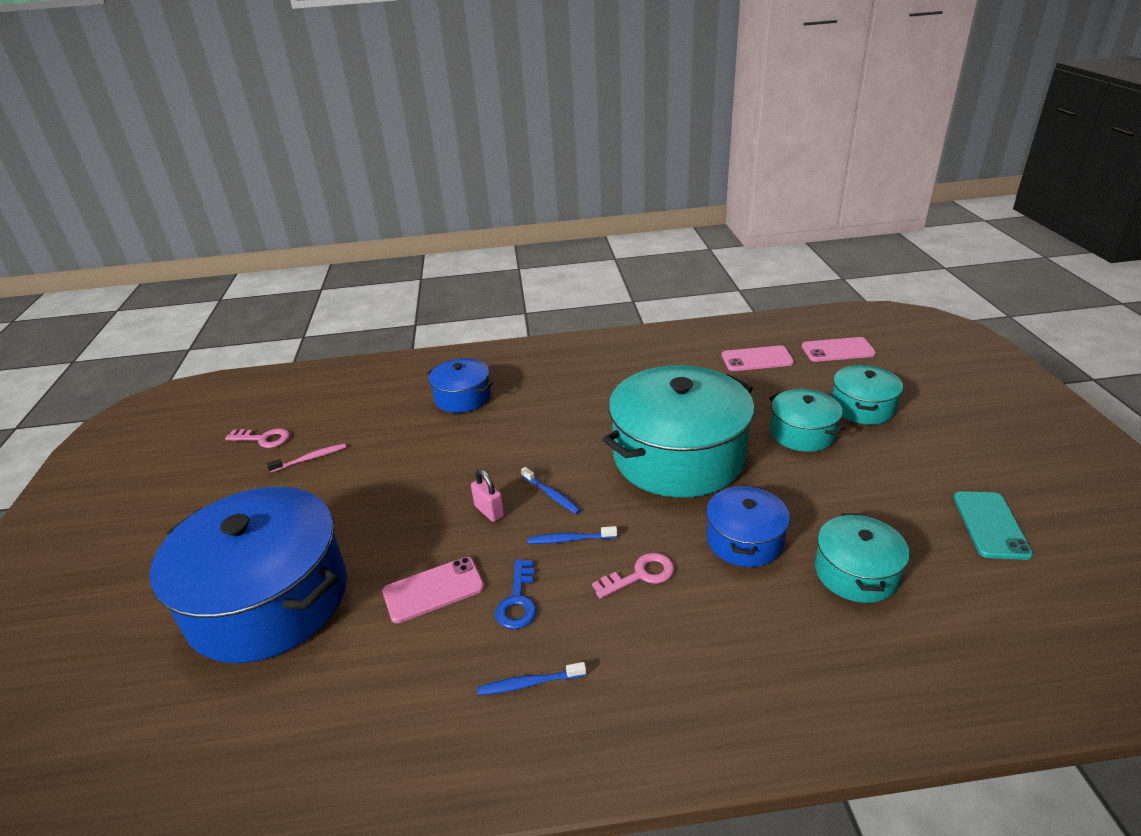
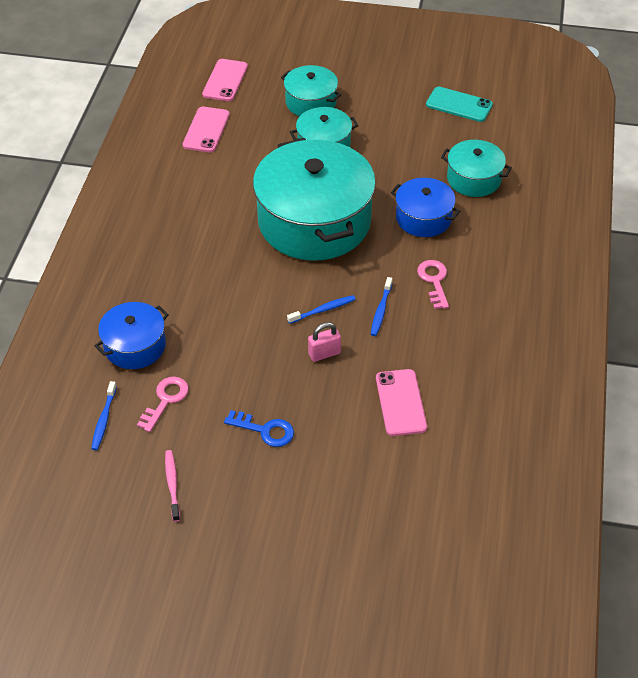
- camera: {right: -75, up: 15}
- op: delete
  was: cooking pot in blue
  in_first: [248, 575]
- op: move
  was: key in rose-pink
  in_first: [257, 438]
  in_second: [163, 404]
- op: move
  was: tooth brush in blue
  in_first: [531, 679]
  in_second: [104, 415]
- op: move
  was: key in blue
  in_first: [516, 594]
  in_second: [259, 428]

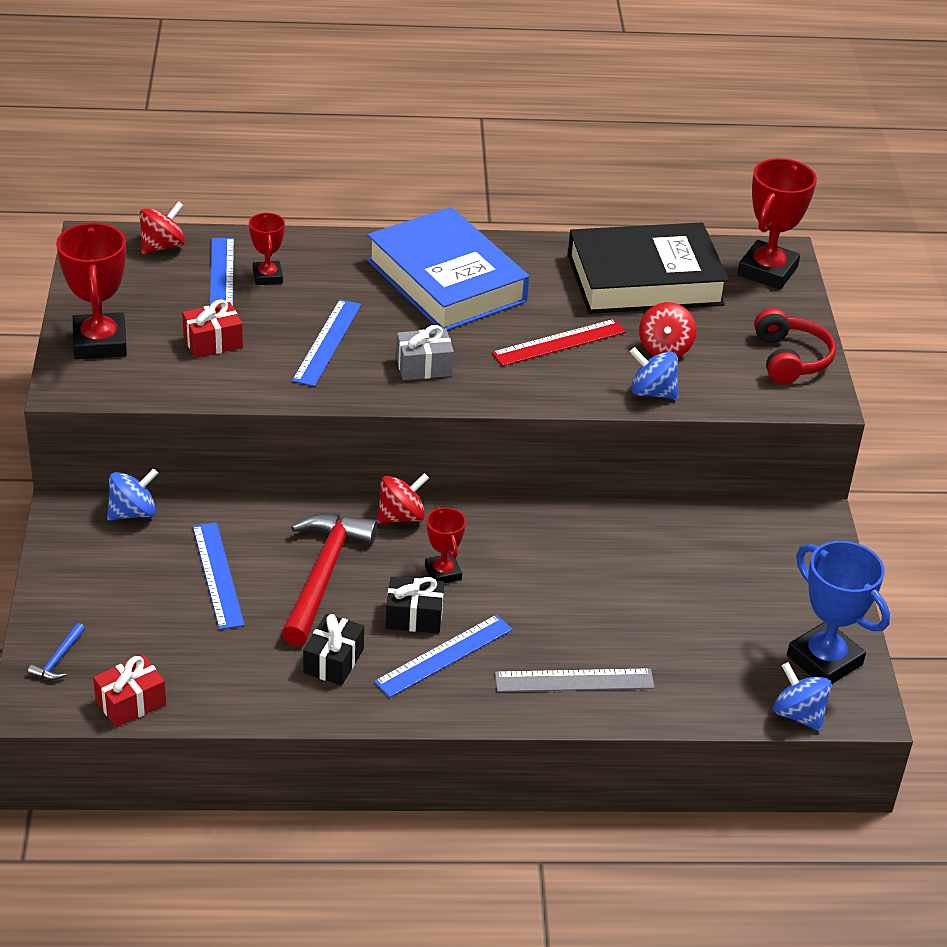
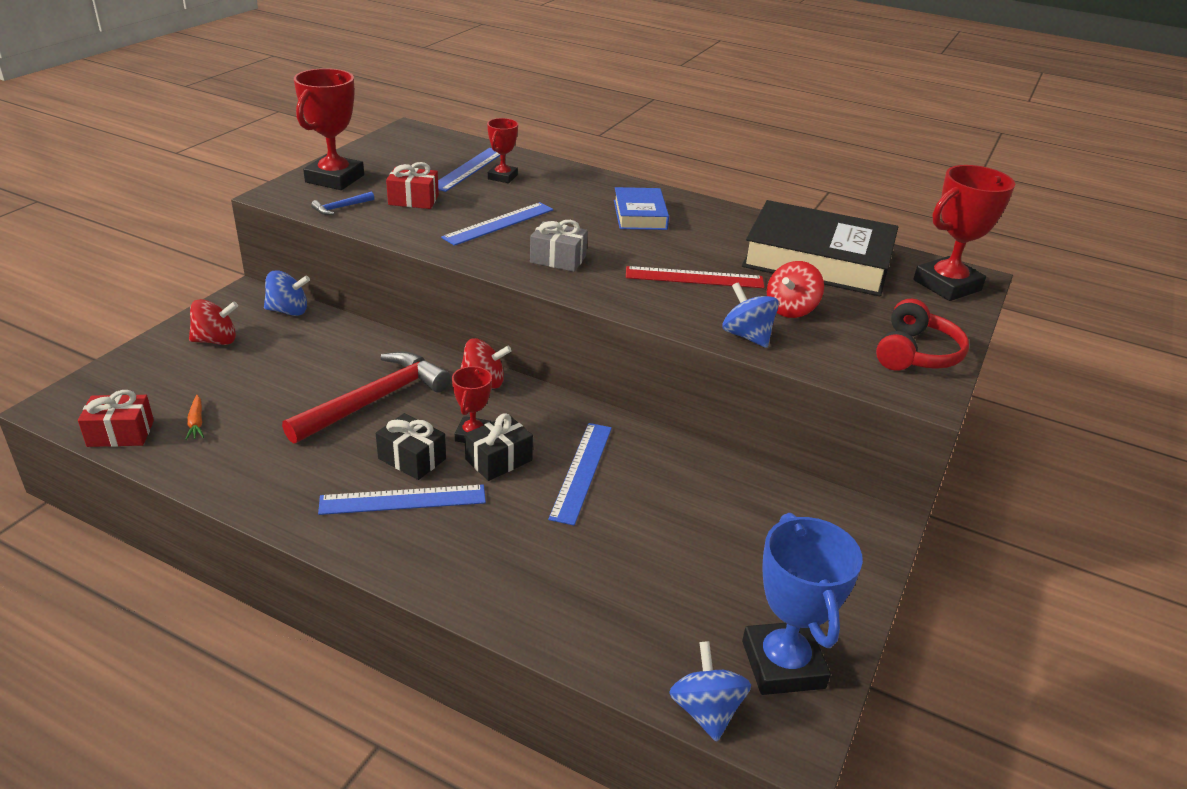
- camera: {right: 30, up: -5}
- op: delete
  was: ruler in grey
  in_first: [575, 680]
- op: insert
  now: carrot in orange
  in_second: [194, 417]
- op: move
  was: claw hammer in blue
  in_first: [56, 651]
  in_second: [342, 203]
- op: move
  was: spinning top in crimson
  in_first: [162, 227]
  in_second: [213, 322]
- op: move
  was: ruler in blue
  in_first: [219, 576]
  in_second: [580, 474]
- op: move
  was: present in black
  in_first: [333, 650]
  in_second: [499, 447]
- op: resize
  was: book in blue
  in_first: [448, 268]
  in_second: [641, 208]
  ratio: 0.51

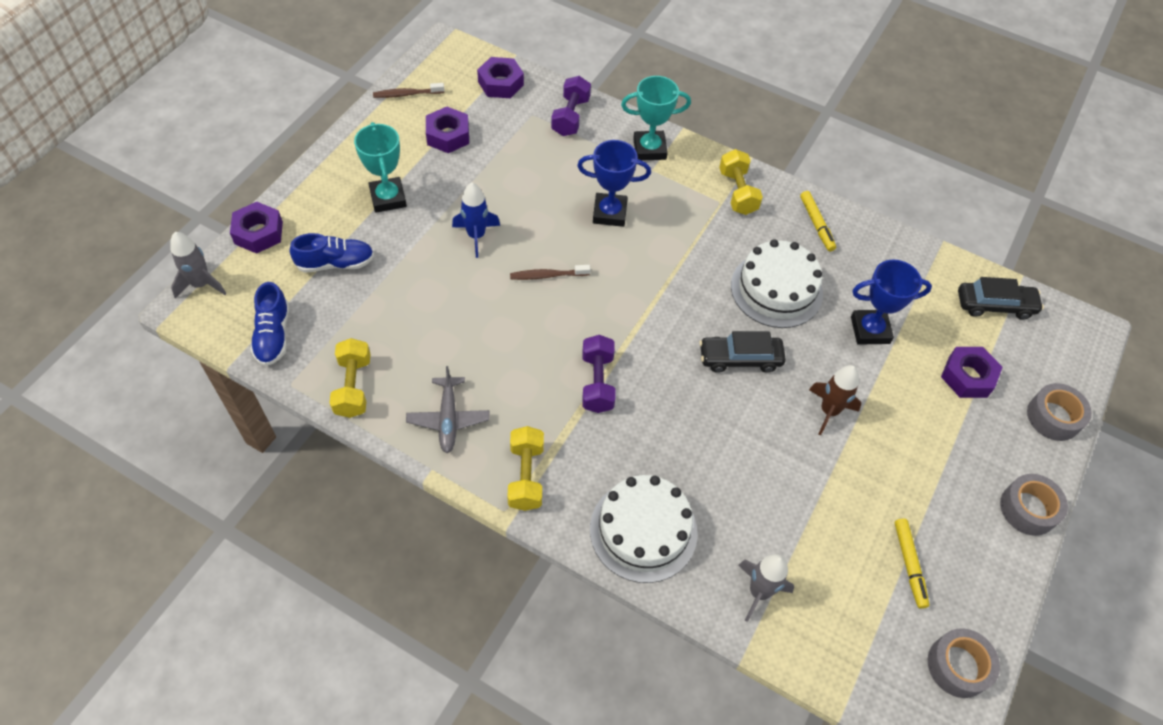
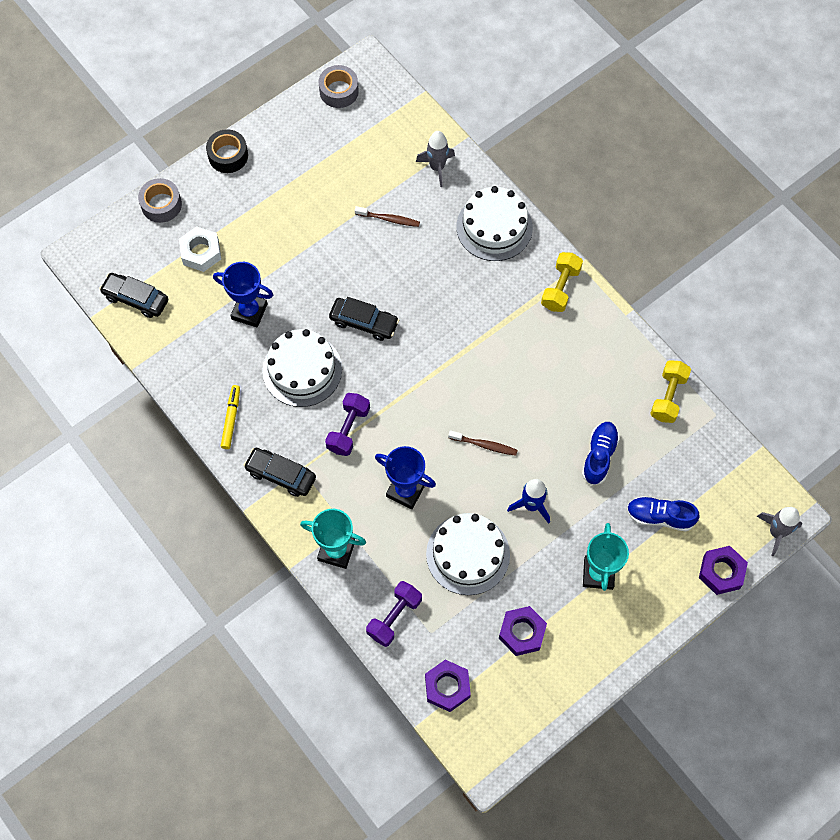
- camera: {right: -155, up: 10}
- op: delete
  was: aeroplane in grey
  in_first: [448, 409]
- op: delete
  was: toy rocket in russet
  in_first: [835, 400]
- op: delete
  was: marker pen in yellow
  in_first: [912, 564]
- op: insert
  now: layer cake in pure white
  in_second: [468, 554]
- op: move
  was: sneaker in blue
  in_first: [269, 324]
  in_second: [601, 453]
- op: move
  was: tooth brush in russet
  in_first: [409, 90]
  in_second: [387, 216]
- op: move
  was: hand weight in purple
  in_first: [599, 374]
  in_second: [347, 424]
- op: replace
  was: hand weight in yellow
  now: automobile in black
  in_first: [741, 182]
  in_second: [280, 472]
- op: recolor
  was: hex nut in purple
  now: hex nut in pure white
  in_first: [972, 372]
  in_second: [200, 249]
- op: recolor
  was: sticky tape in grey
  now: sticky tape in black
  in_first: [1034, 505]
  in_second: [227, 151]

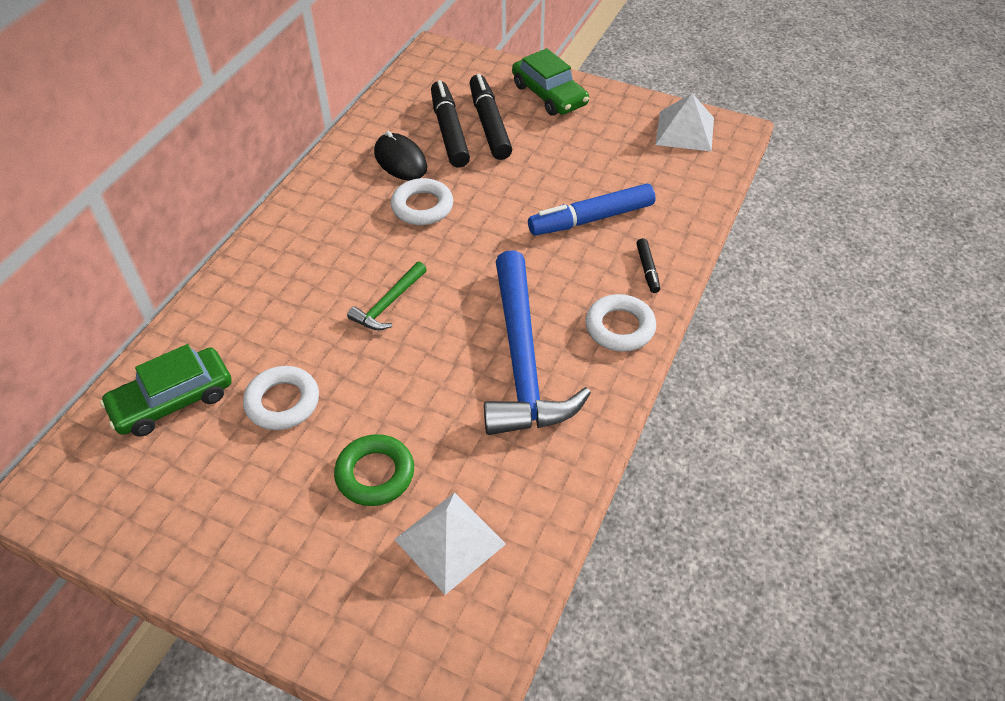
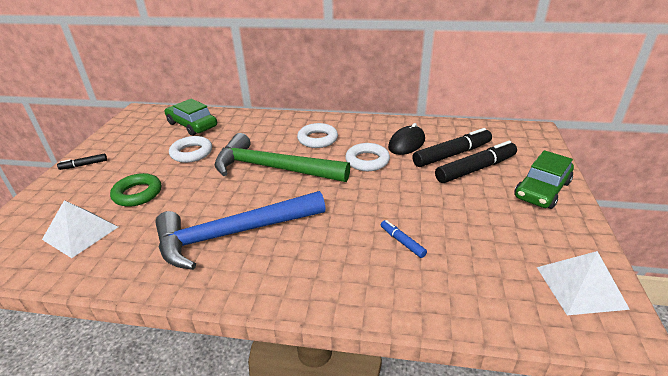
- camera: {right: 75, up: -15}
- op: move
  was: torus in pure white
  in_first: [620, 323]
  in_second: [317, 135]
- op: move
  was: marker pen in black
  in_first: [648, 265]
  in_second: [82, 162]
- op: resize
  was: claw hammer in green
  in_first: [387, 296]
  in_second: [282, 157]
  ratio: 2.17
- op: resize
  was: marker pen in blue
  in_first: [591, 209]
  in_second: [404, 239]
  ratio: 0.49

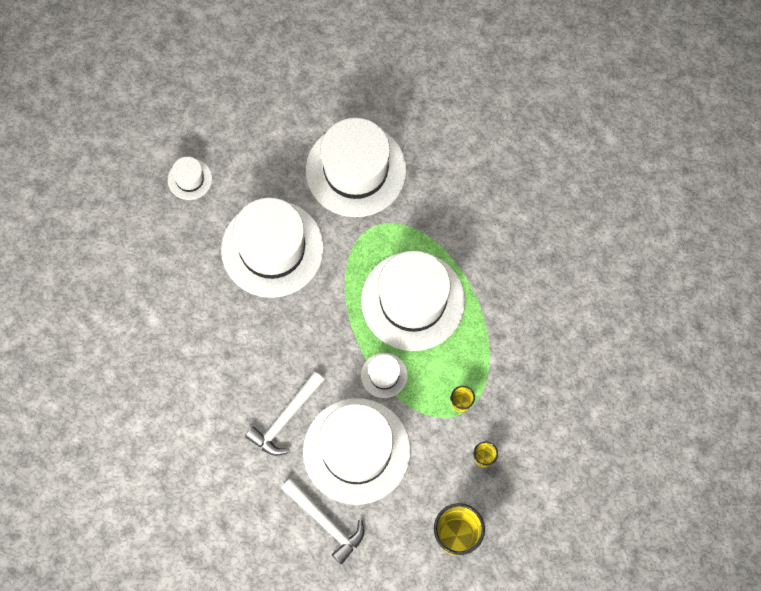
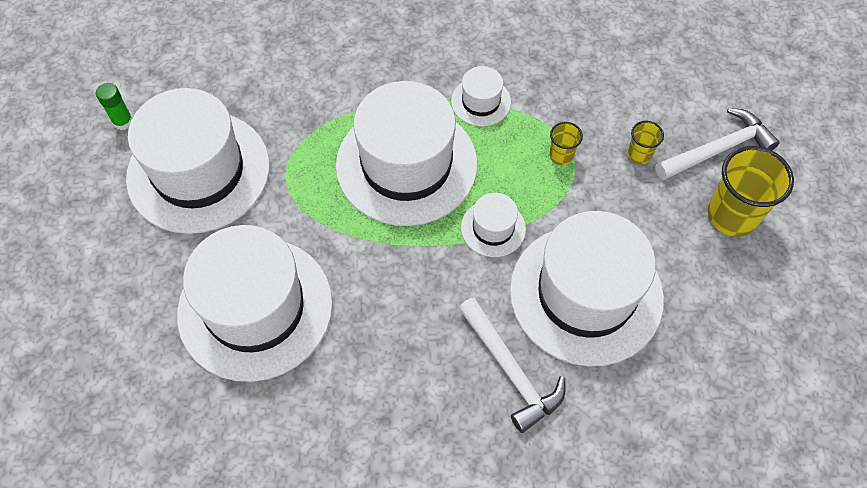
- camera: {right: -70, up: -10}
- op: insert
  now: stick of glue in green
  in_second: [114, 106]
- op: move
  was: tall hat in pure white
  in_first: [190, 178]
  in_second: [481, 96]
- op: move
  was: claw hammer in pure white
  in_first: [322, 521]
  in_second: [717, 144]

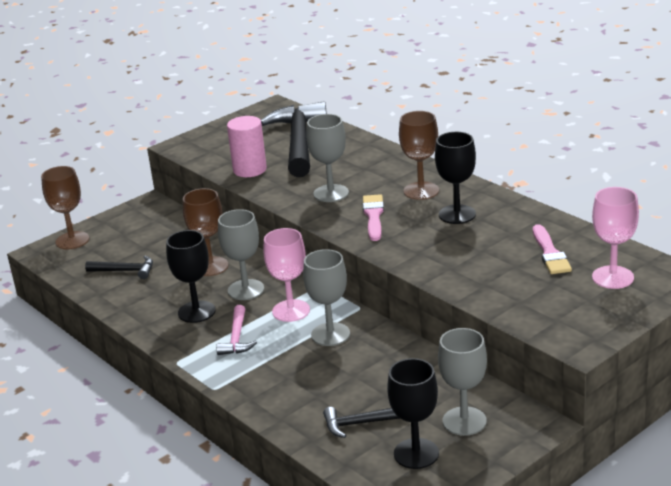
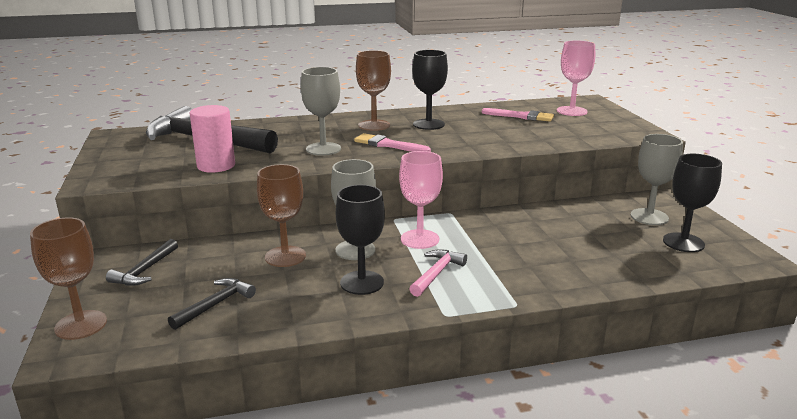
- camera: {right: -65, up: -5}
- op: delete
  was: goblet in grey
  in_first: [326, 297]
- op: move
  was: claw hammer in black
  in_first: [361, 422]
  in_second: [142, 262]
- op: rotate
  was: claw hammer in rose-pink
  in_first: [236, 330]
  in_second: [438, 273]
  clockwise: -90

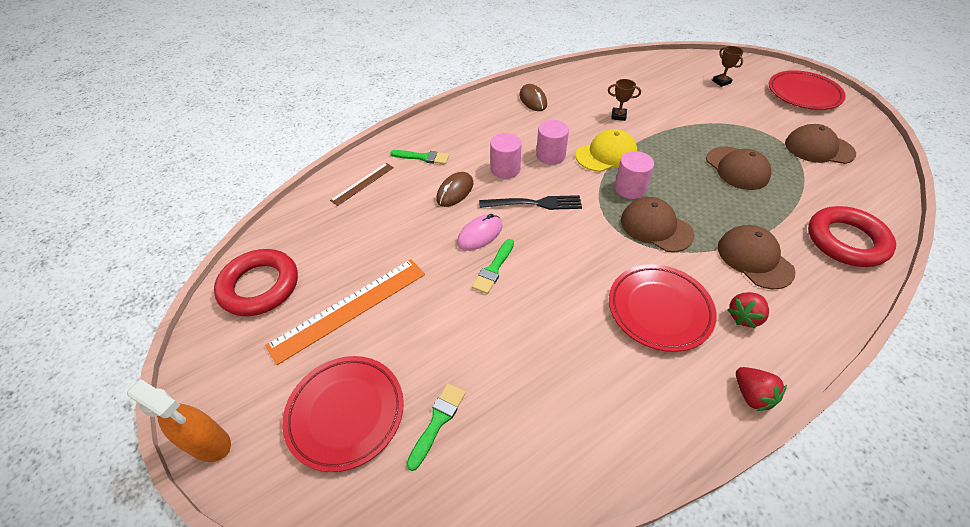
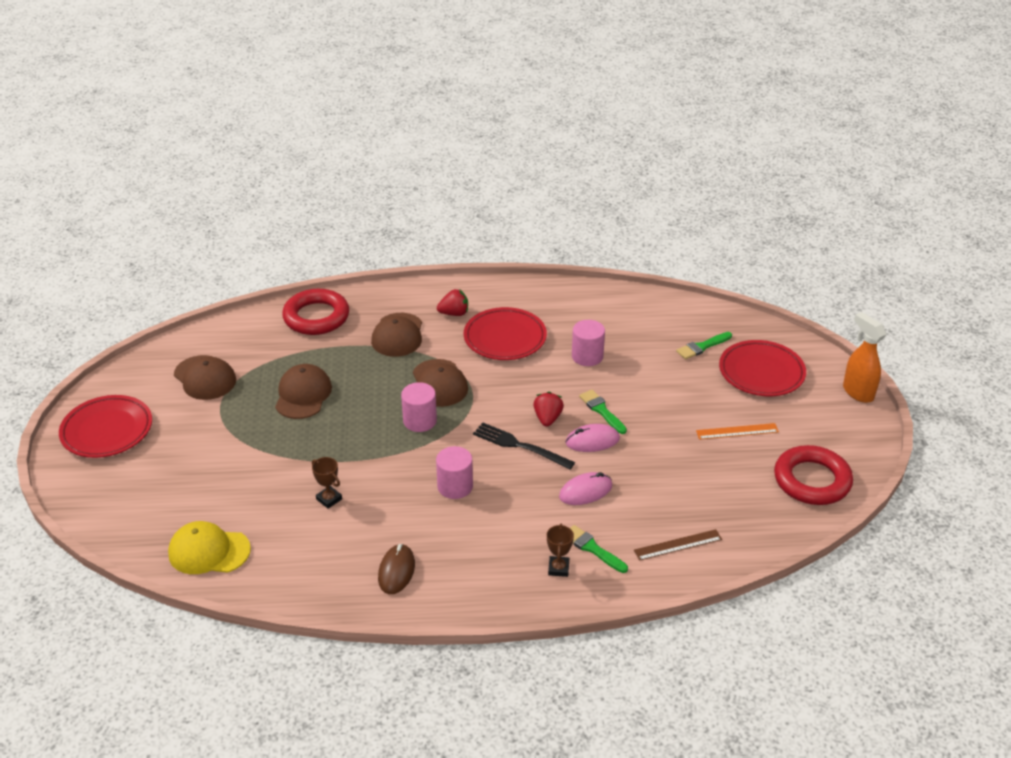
- camera: {right: -150, up: -10}
- op: move
  was: cylinder in rose-pink
  in_first: [506, 156]
  in_second: [588, 343]
- op: move
  was: peaked cap in yellow
  in_first: [606, 150]
  in_second: [209, 547]
- op: move
  was: award cup in russet
  in_first: [727, 66]
  in_second: [560, 550]
- op: move
  was: toy strawberry in crimson
  in_first: [761, 389]
  in_second: [548, 409]
- op: recolor
  was: computer mouse in russet
  now: computer mouse in rose-pink
  in_first: [454, 189]
  in_second: [585, 488]
- op: rotate
  was: brush in green
  in_first: [493, 266]
  in_second: [603, 412]
  clockwise: -90
- op: resize
  was: ruler in orange
  in_first: [345, 312]
  in_second: [737, 431]
  ratio: 0.55

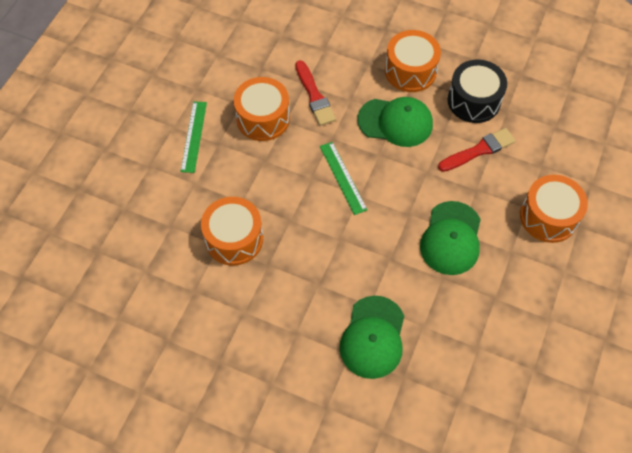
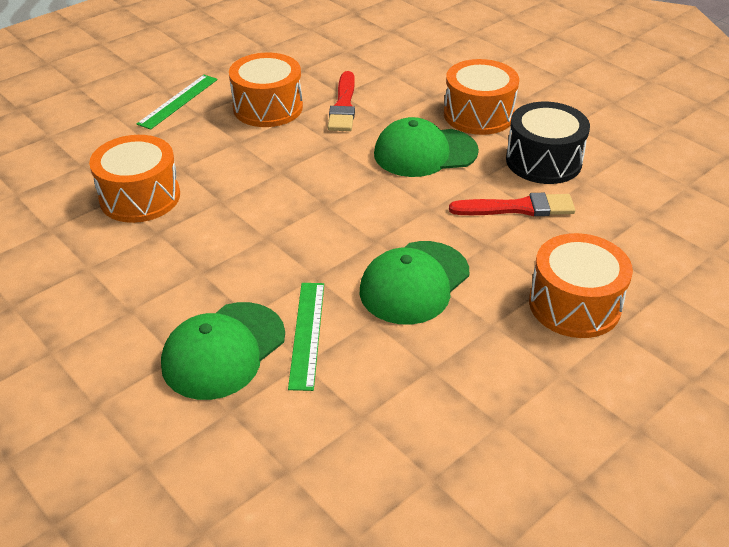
- camera: {right: 25, up: -20}
- op: move
  was: ruler in green
  in_first: [343, 178]
  in_second: [306, 337]
- op: rotate
  was: peaked cap in green
  in_first: [395, 122]
  in_second: [426, 147]
  clockwise: 135

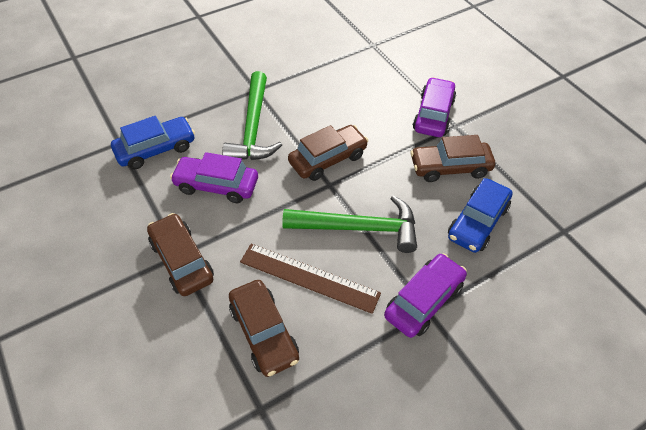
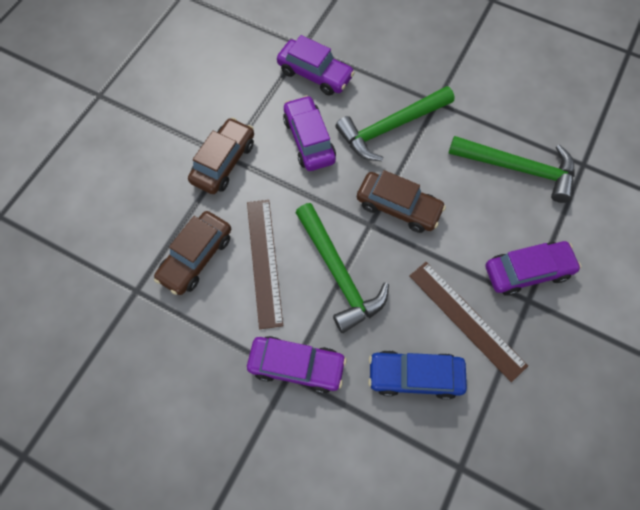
- camera: {right: 60, up: 15}
- op: insert
  now: claw hammer in green
  in_second: [511, 169]
- op: replace
  was: automobile in russet
  now: ruler in russet
  in_first: [452, 158]
  in_second: [468, 322]
- op: recolor
  was: automobile in blue
  now: automobile in purple
  in_first: [153, 142]
  in_second: [316, 65]

